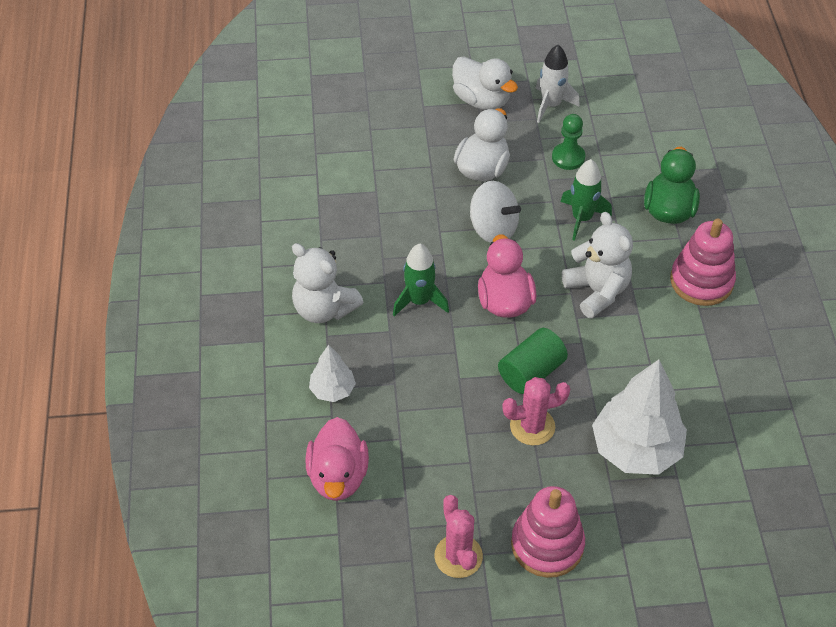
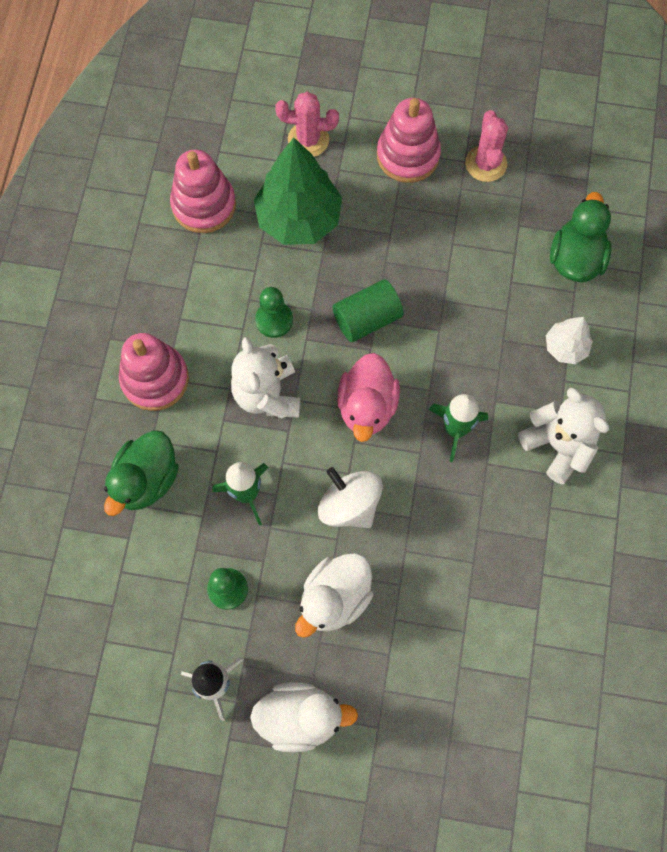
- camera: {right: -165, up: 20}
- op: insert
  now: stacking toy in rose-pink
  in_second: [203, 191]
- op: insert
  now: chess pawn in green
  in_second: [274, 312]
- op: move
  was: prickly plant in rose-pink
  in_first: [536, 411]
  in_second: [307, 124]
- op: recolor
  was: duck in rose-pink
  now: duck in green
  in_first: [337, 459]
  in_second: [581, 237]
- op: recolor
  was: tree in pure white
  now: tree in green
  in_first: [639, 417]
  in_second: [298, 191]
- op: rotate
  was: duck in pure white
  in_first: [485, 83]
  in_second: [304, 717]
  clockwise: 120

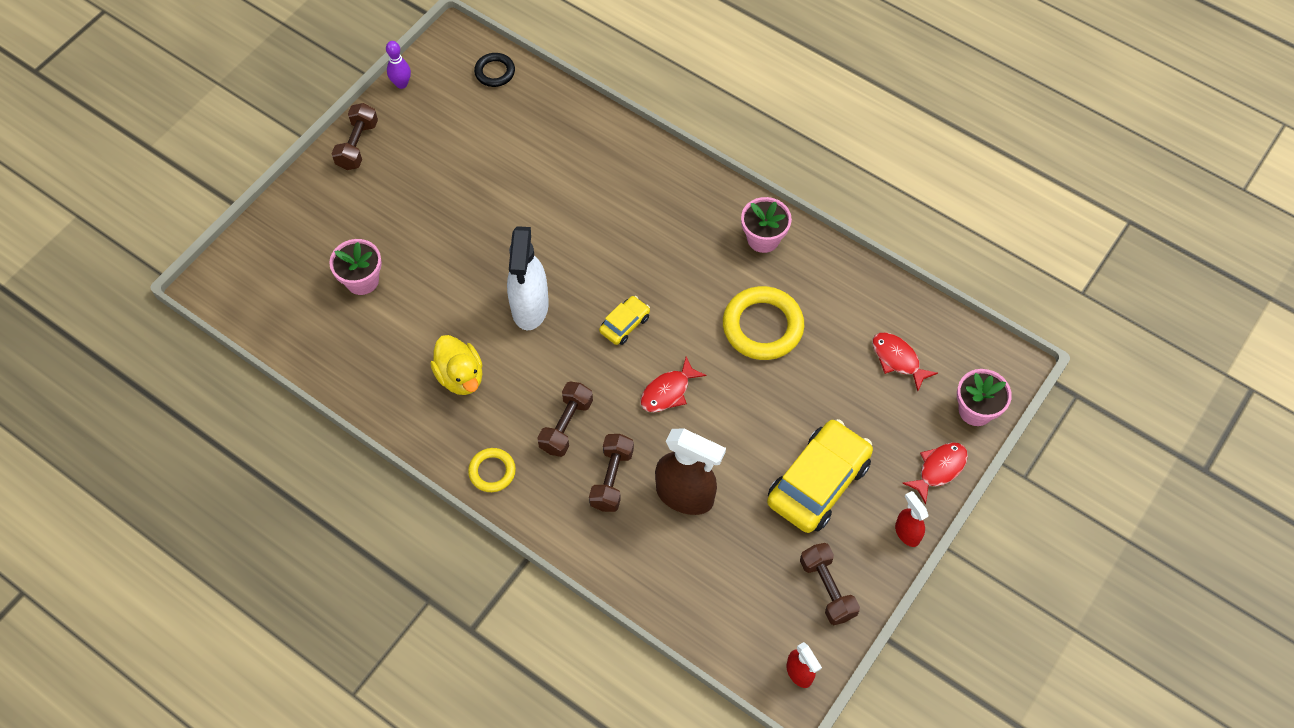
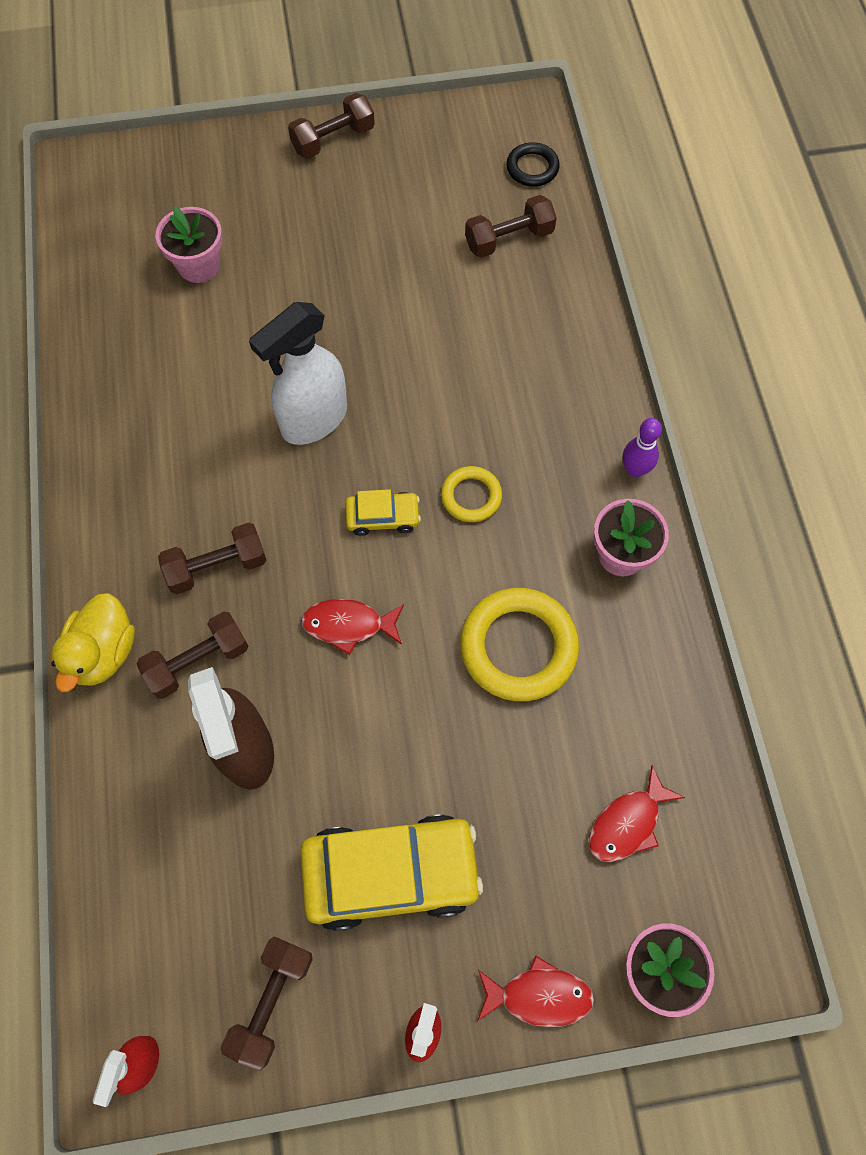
- camera: {right: 45, up: 5}
- op: insert
  now: hand weight in russet
  in_second: [511, 226]
- op: move
  was: bowling pin in purple
  in_first: [398, 65]
  in_second: [642, 448]
- op: move
  was: duck in yellow
  in_first: [456, 365]
  in_second: [93, 642]
- op: move
  was: torus in yellow
  in_first: [492, 470]
  in_second: [471, 494]
- op: rotate
  was: fish figure in crimson
  in_first: [905, 362]
  in_second: [637, 813]
  clockwise: -135

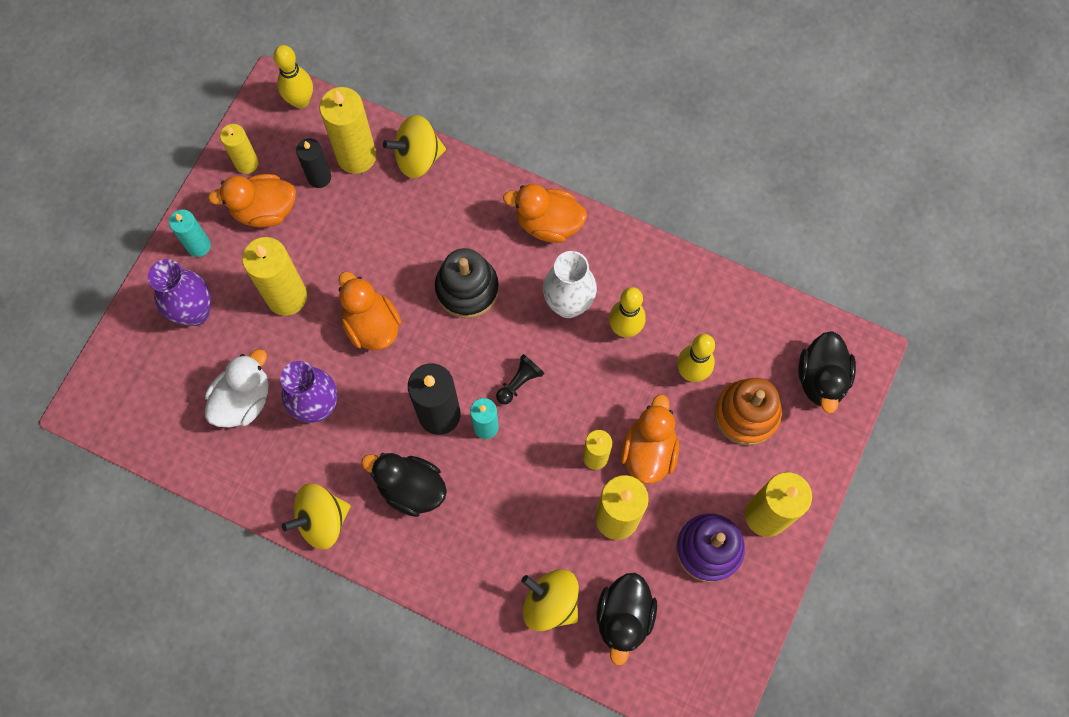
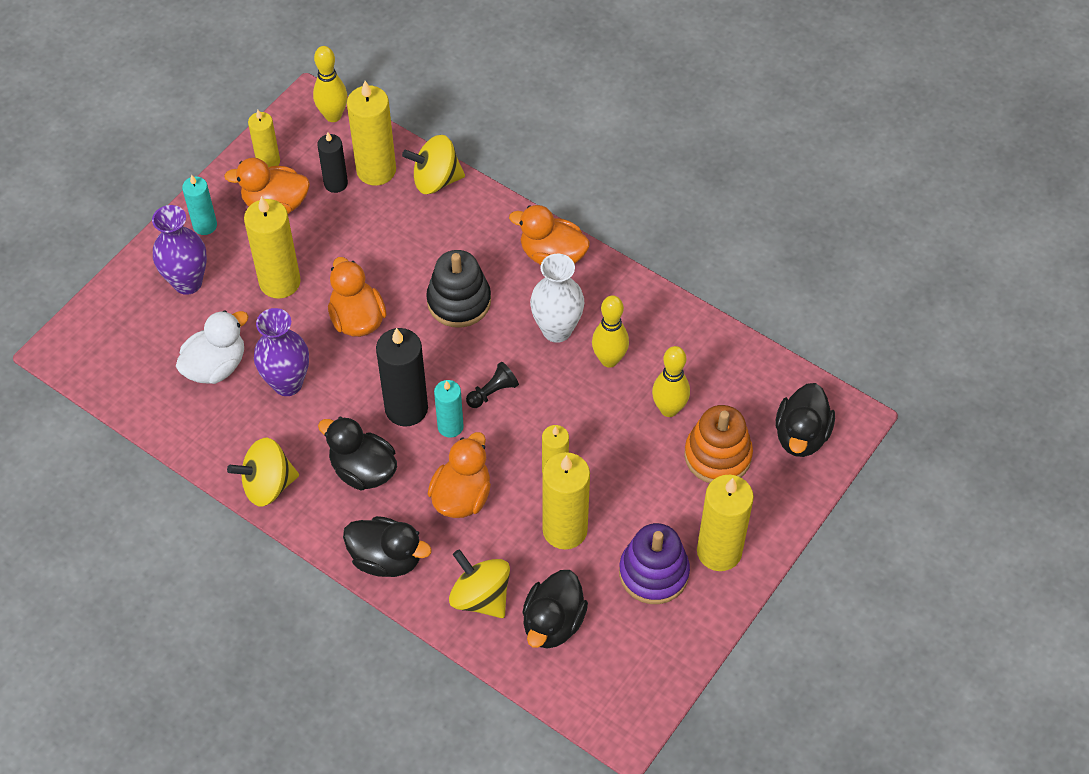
- camera: {right: 10, up: -15}
- op: insert
  now: duck in black
  in_second: [387, 546]
- op: move
  was: duck in orange
  in_first: [650, 439]
  in_second: [459, 475]

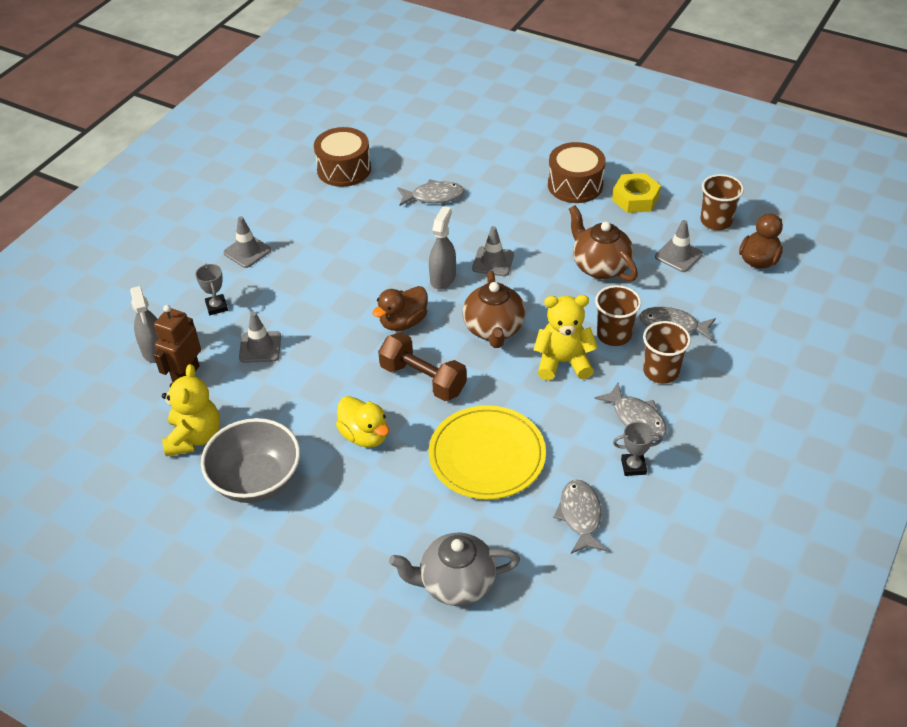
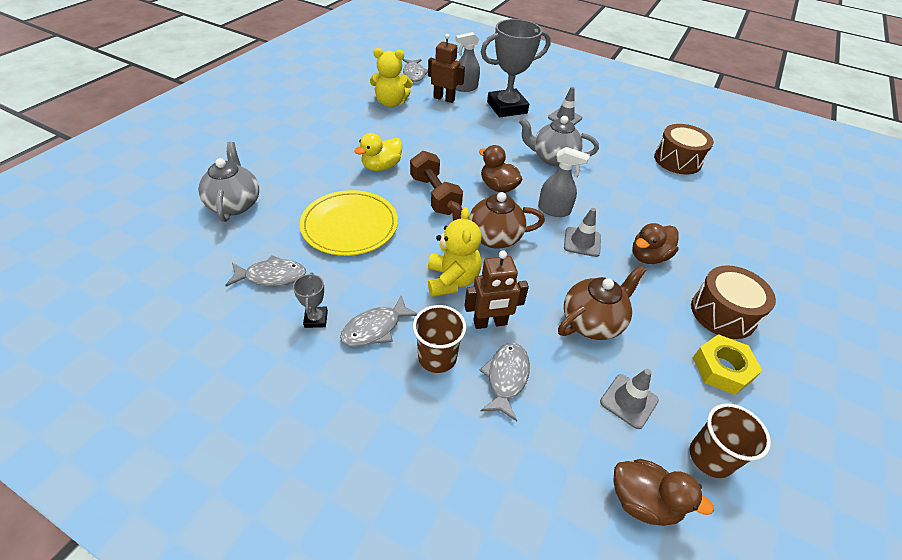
- camera: {right: 85, up: 0}
- op: delete
  was: deep dish in grey
  in_first: [250, 460]
- op: delete
  was: traffic cone in grey
  in_first: [260, 337]
- op: insert
  now: tea pot in grey
  in_second: [559, 141]
- op: insert
  now: duck in russet
  in_second: [655, 243]
- op: move
  was: fish figure in grey
  in_first: [430, 192]
  in_second: [415, 70]
- op: replace
  was: cup in russet
  now: toy robot in russet
  in_first: [618, 315]
  in_second: [497, 289]
- op: rotate
  was: hand weight in russet
  in_first: [422, 366]
  in_second: [436, 183]
  clockwise: -60
- op: resize
  was: award cup in grey
  in_first: [211, 289]
  in_second: [516, 68]
  ratio: 2.37

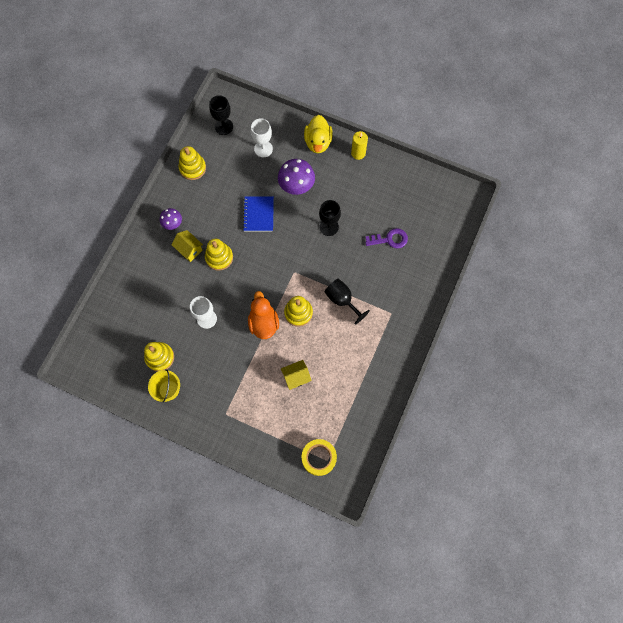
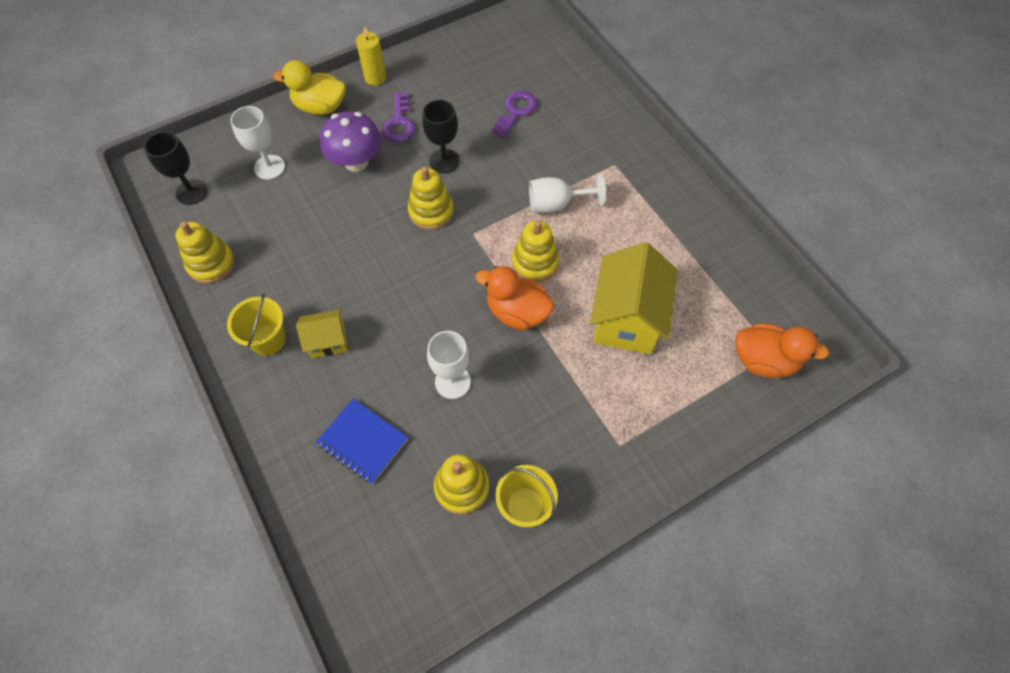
- camera: {right: -55, up: -10}
- op: insert
  now: key in purple
  in_second: [398, 117]
- op: move
  was: stacking toy in yellow
  in_first: [219, 255]
  in_second: [431, 198]
- op: move
  was: notebook in blue
  in_first: [258, 213]
  in_second: [362, 441]
- op: replace
  was: fungus in purple
  now: pail in yellow
  in_first: [171, 219]
  in_second: [256, 324]
- op: replace
  was: sticky tape in yellow
  now: duck in orange
  in_first: [319, 457]
  in_second: [782, 350]
- op: recolor
  was: goblet in black
  now: goblet in pure white
  in_first: [347, 302]
  in_second: [567, 193]
- op: rotate
  was: duck in yellow
  in_first: [318, 134]
  in_second: [309, 87]
  clockwise: 150
- op: resize
  was: cottage in yellow
  in_first: [296, 375]
  in_second: [634, 298]
  ratio: 1.9

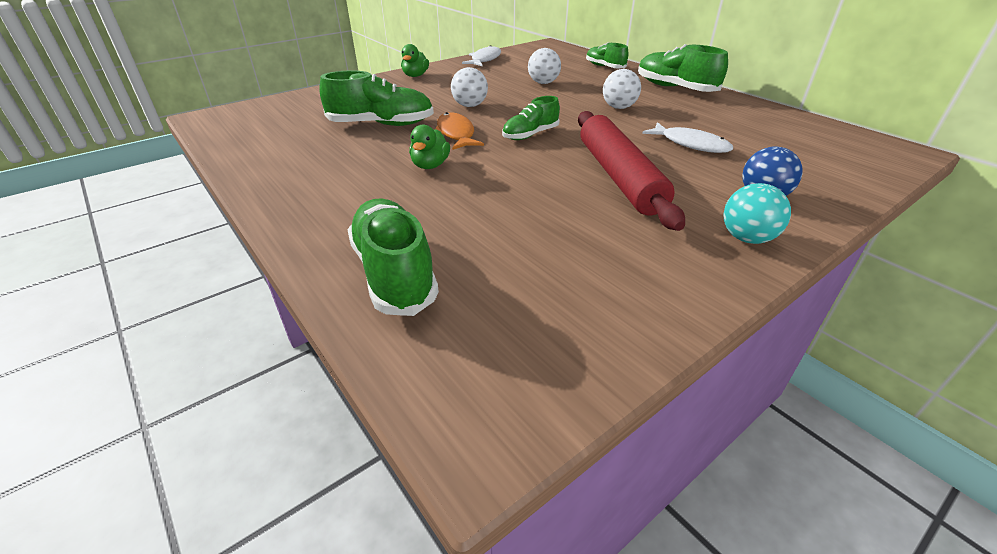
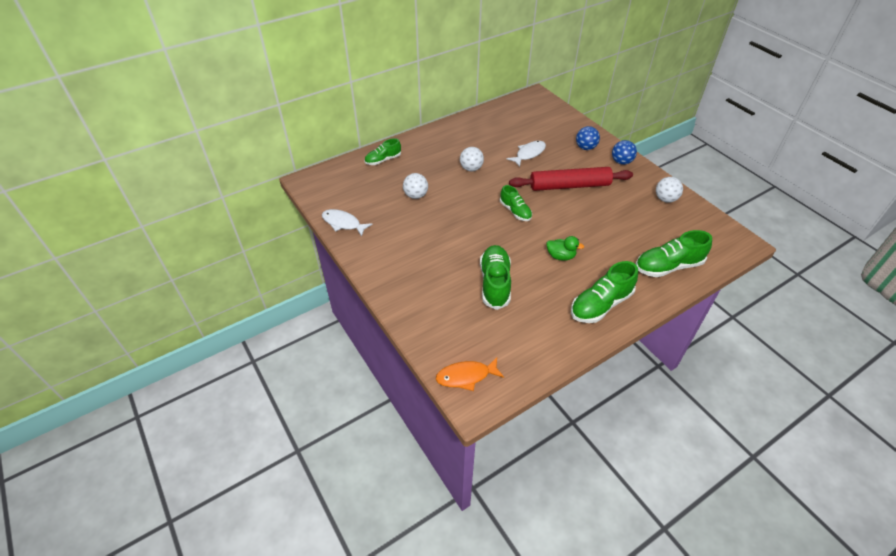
- camera: {right: -85, up: 10}
- op: delete
  was: duck in green
  in_first: [415, 60]
- op: move
  was: fish figure in orange
  in_first: [459, 131]
  in_second: [470, 374]
- op: move
  was: ball in pure white
  in_first: [469, 87]
  in_second: [669, 190]
- op: move
  was: sneaker in green
  in_first: [683, 68]
  in_second: [604, 292]
- op: recolor
  was: ball in teal
  now: ball in blue
  in_first: [757, 213]
  in_second: [624, 152]

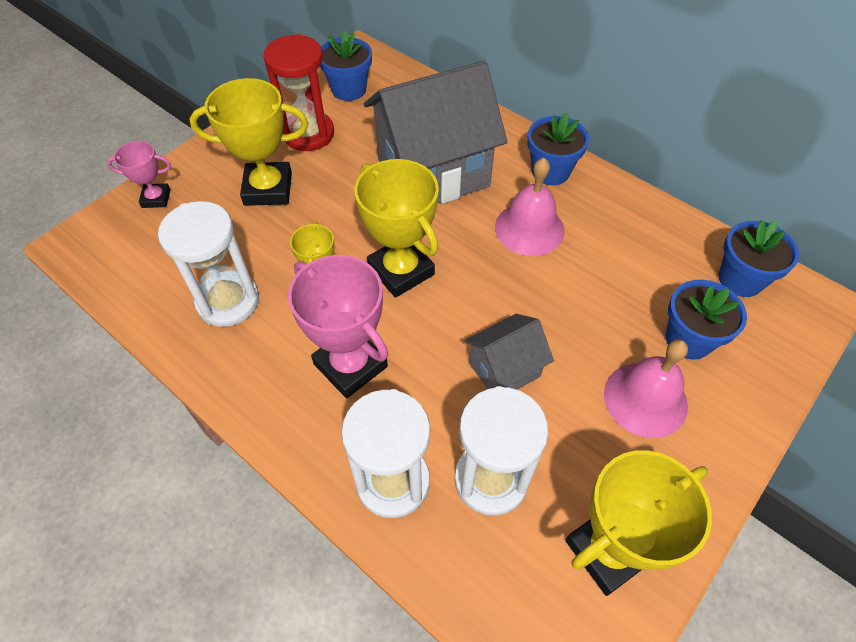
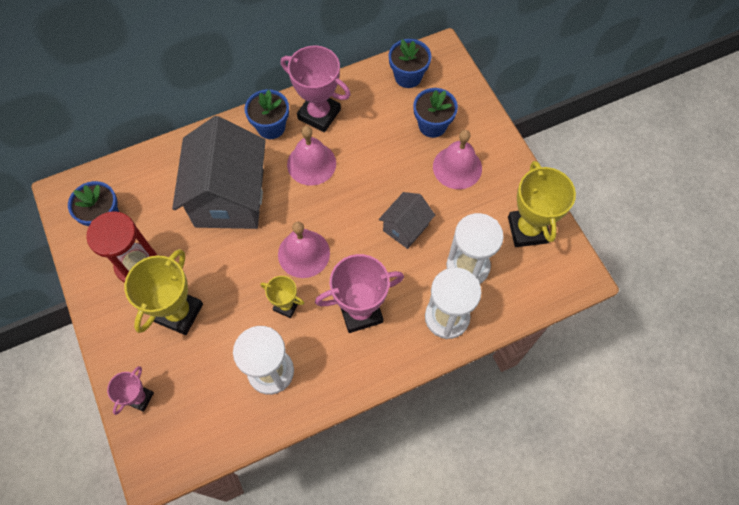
- camera: {right: -65, up: 10}
- op: insert
  now: award cup in rose-pink
  in_second: [316, 89]
- op: replace
  was: award cup in yellow
  now: bell in rose-pink
  in_first: [396, 228]
  in_second: [304, 250]
- op: rotate
  was: cottage in grey
  in_first: [509, 352]
  in_second: [407, 220]
  clockwise: 45

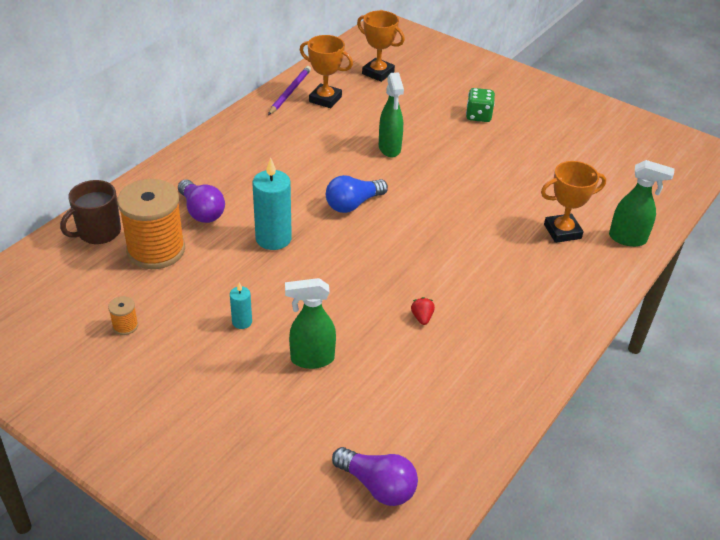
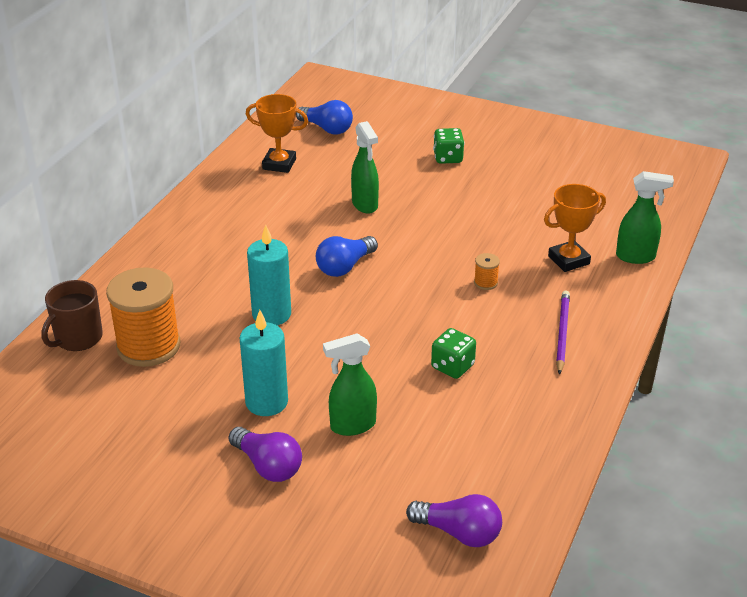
- camera: {right: -10, up: -5}
- op: move
  was: reel of thread in orange
  in_first: [123, 315]
  in_second: [487, 271]
- op: move
  was: bulb in purple
  in_first: [201, 201]
  in_second: [265, 454]
- op: move
  was: lead pencil in purple
  in_first: [289, 90]
  in_second: [563, 333]
- op: replace
  was: award cup in orange
  now: bulb in blue
  in_first: [381, 46]
  in_second: [324, 117]
- op: replace
  was: toy strawberry in crimson
  now: dice in green
  in_first: [423, 311]
  in_second: [453, 353]
- op: resize
  was: wax candle in teal
  in_first: [241, 305]
  in_second: [264, 363]
  ratio: 1.97

